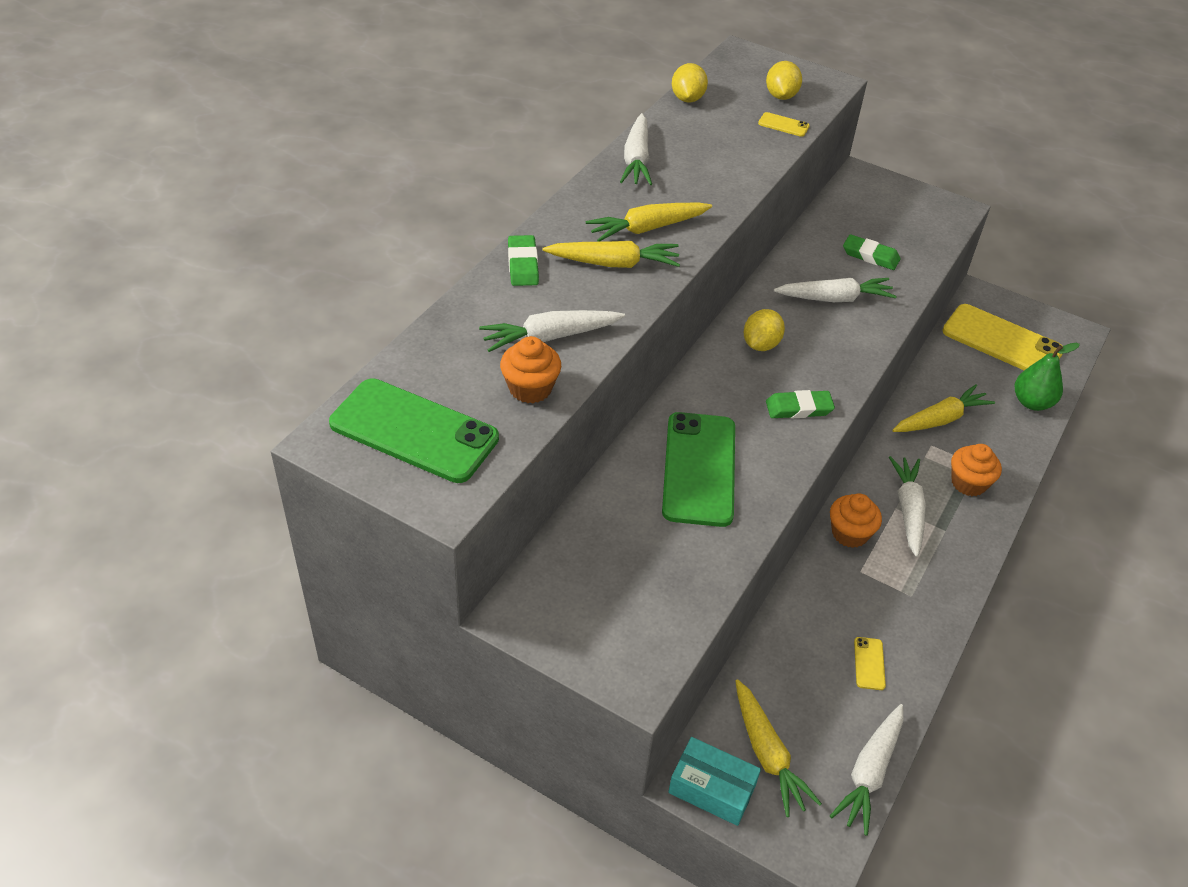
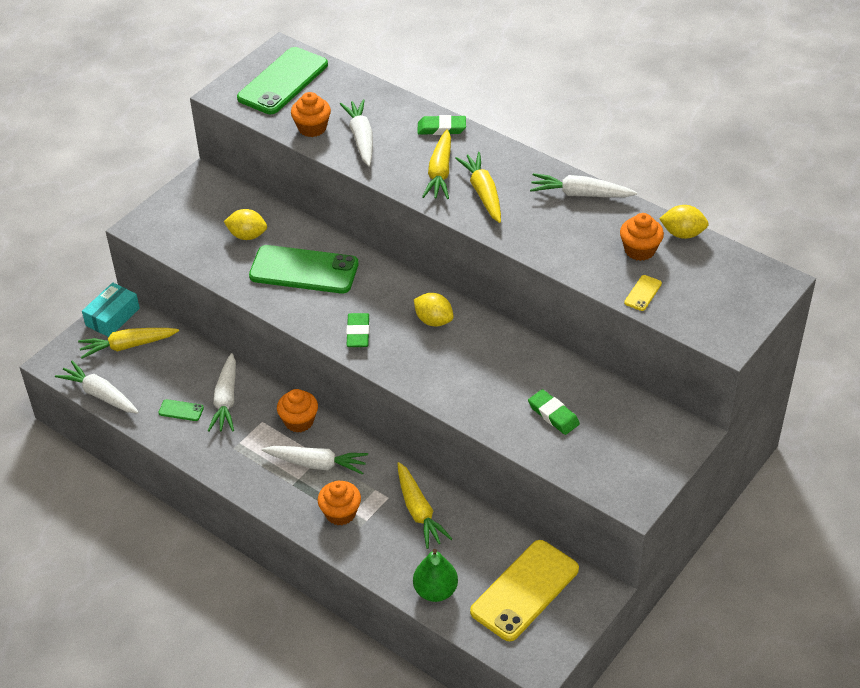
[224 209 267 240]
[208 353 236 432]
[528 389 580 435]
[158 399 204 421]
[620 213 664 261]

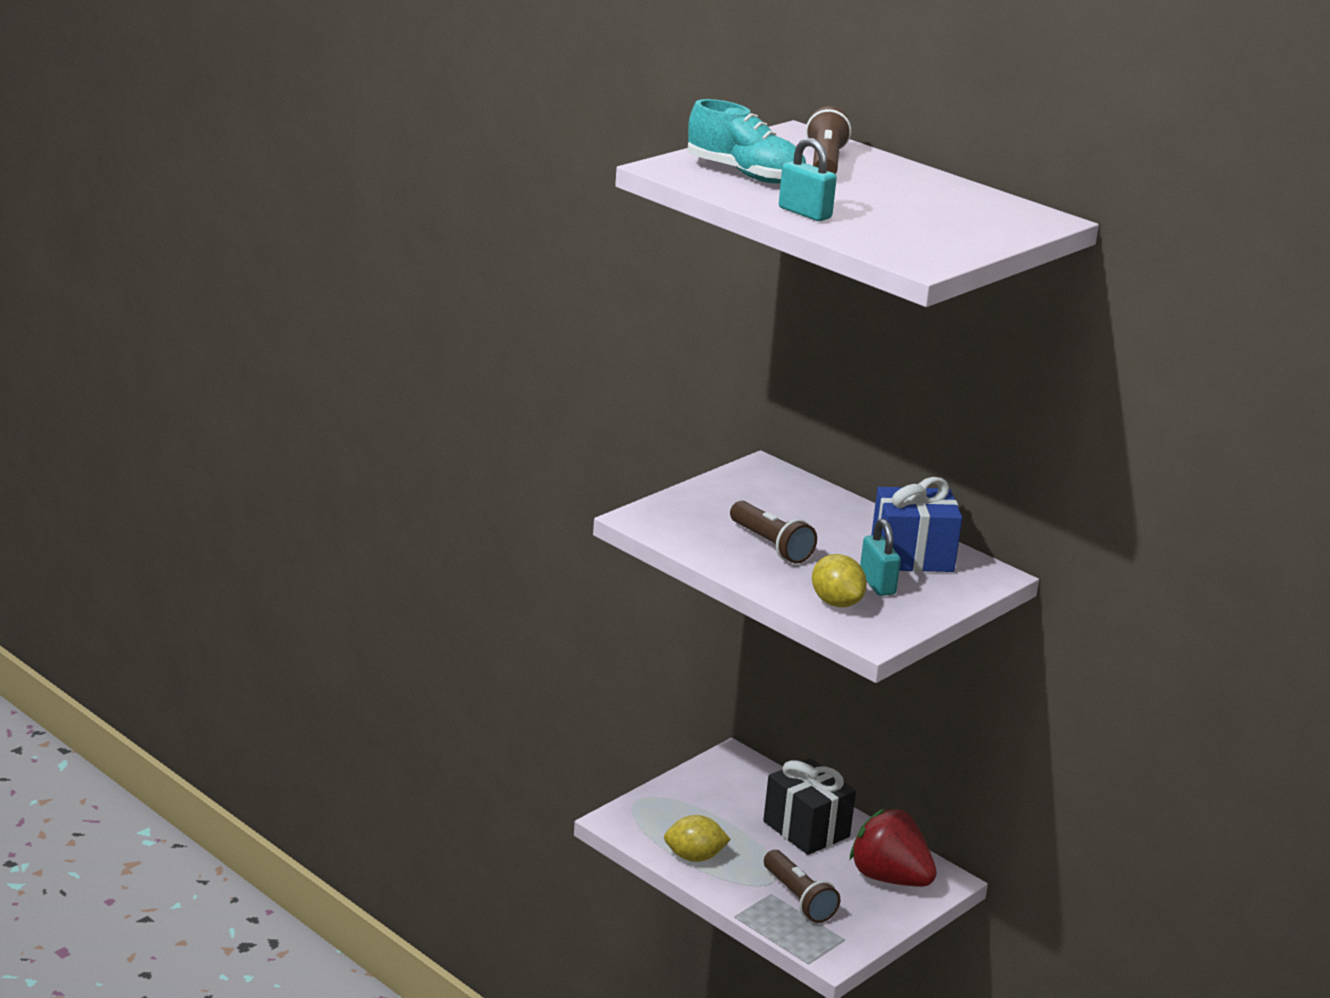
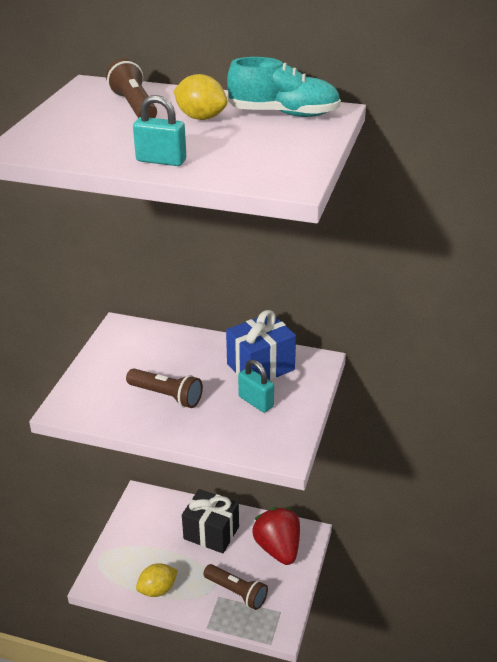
[227 57 341 117]
[174 74 227 120]
[252 507 300 565]

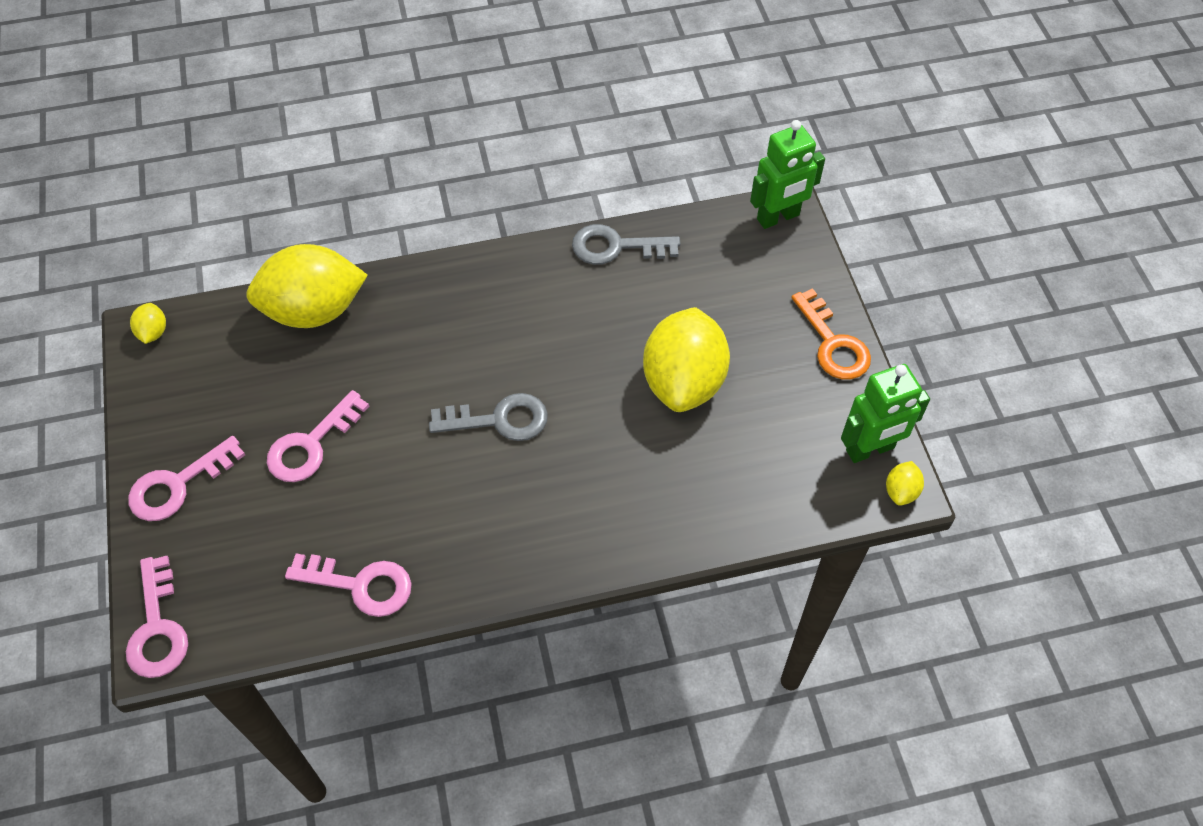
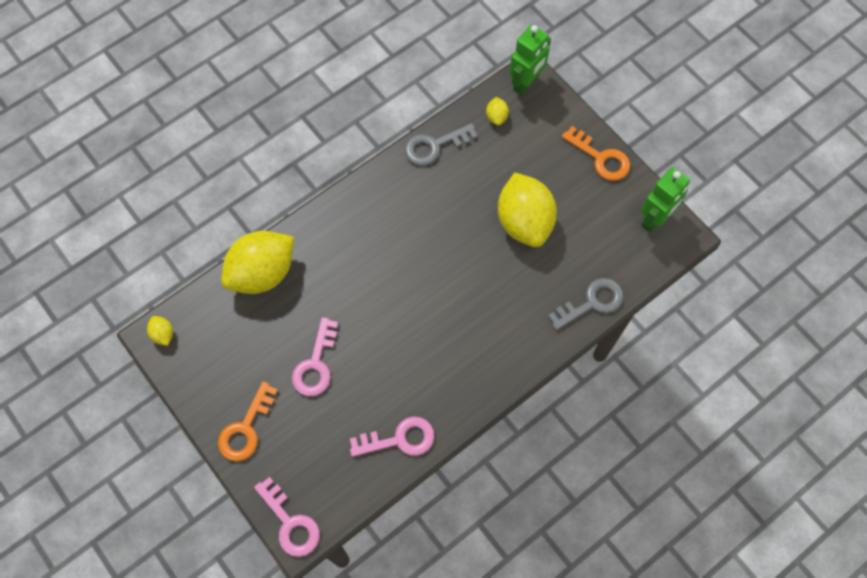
[218 381 278 462]
[548 278 624 330]
[486 97 509 126]

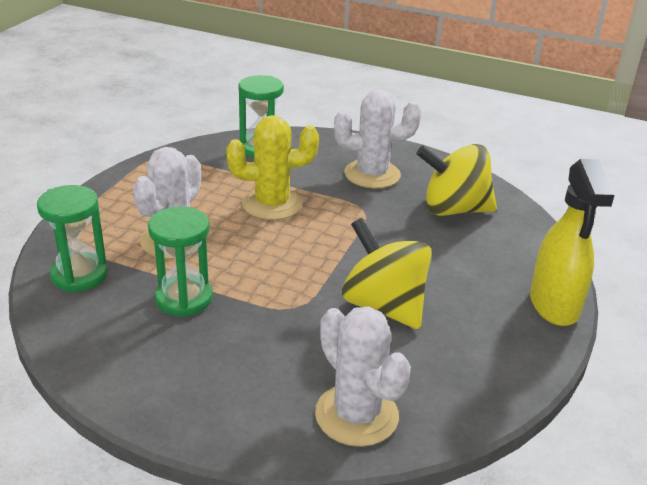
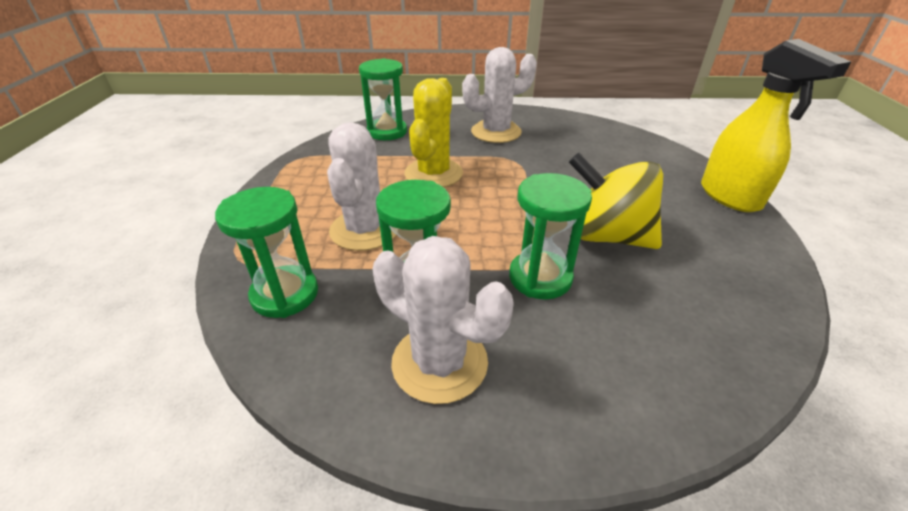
[404 78 463 187]
[372 236 514 404]
[416 144 497 216] (first image)
[509 173 592 299]

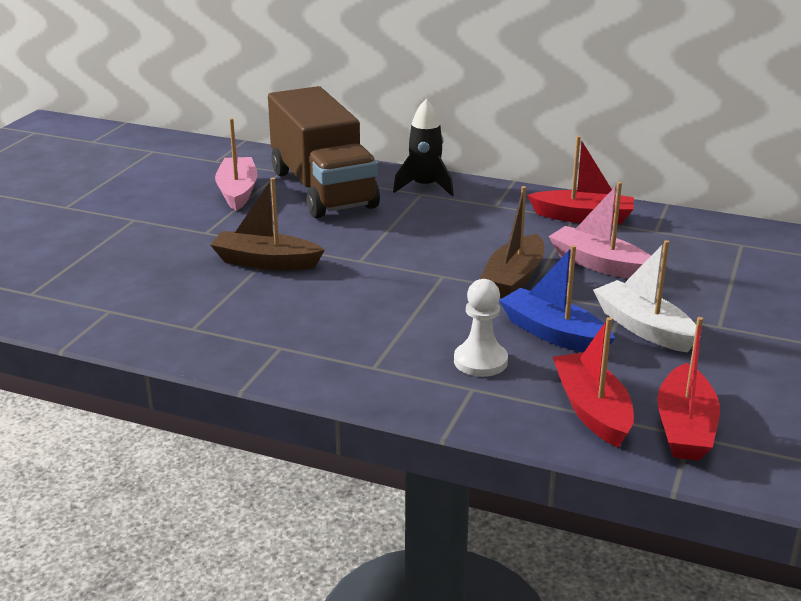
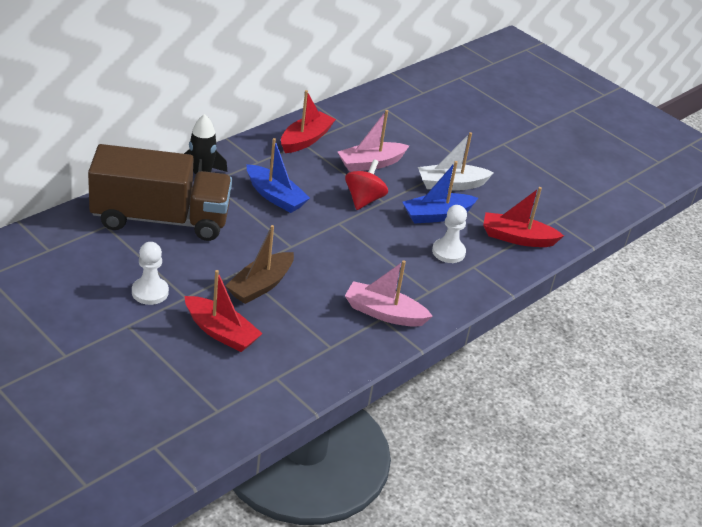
[345 260 433 327]
[345 160 388 210]
[184 270 263 352]
[132 242 169 305]
[247 138 310 213]

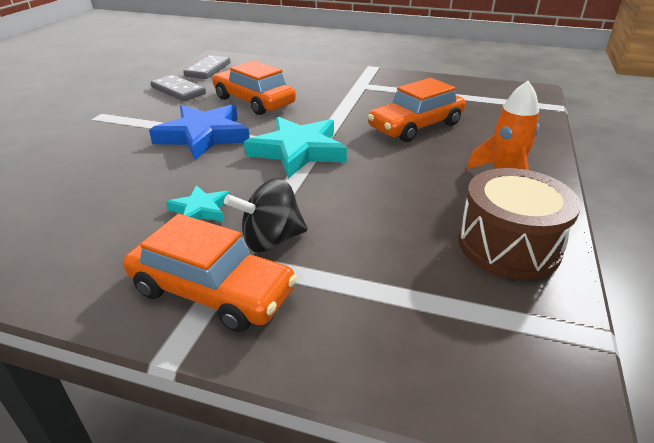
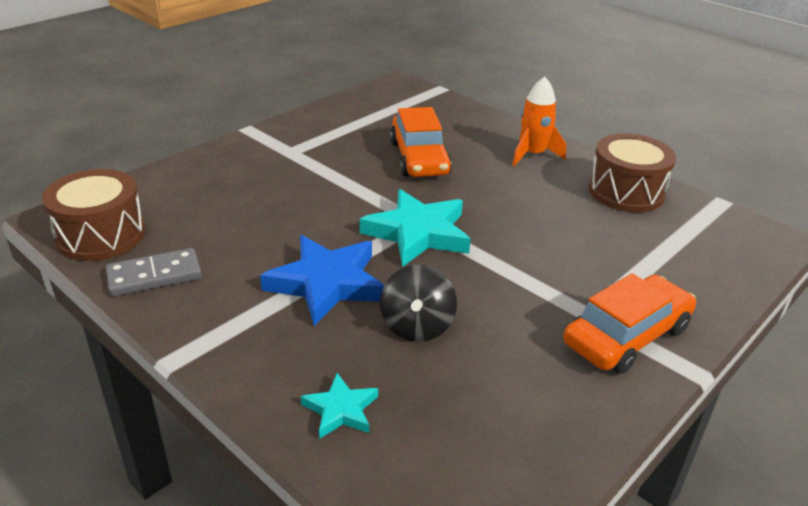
[301 373 378 439]
[42 169 145 261]
[212 60 296 115] (first image)
[380 265 457 342]

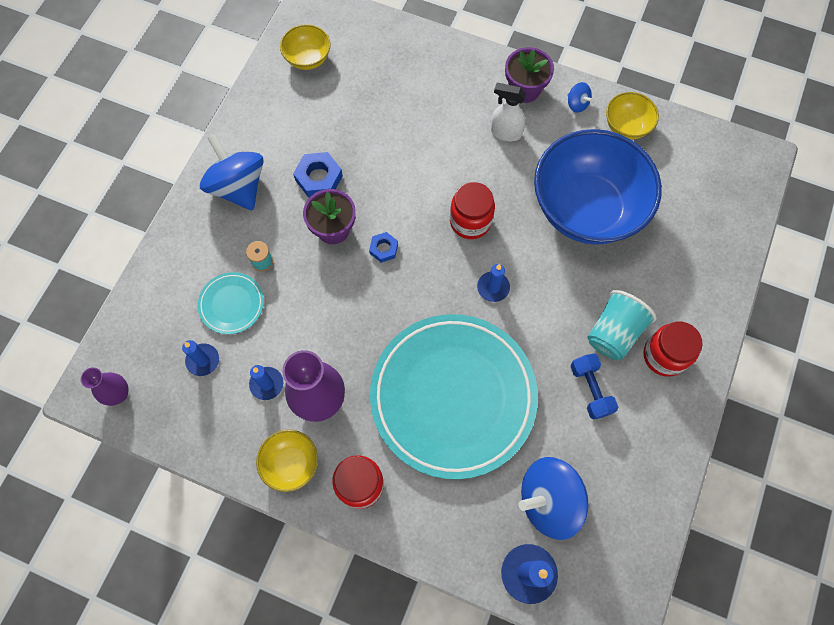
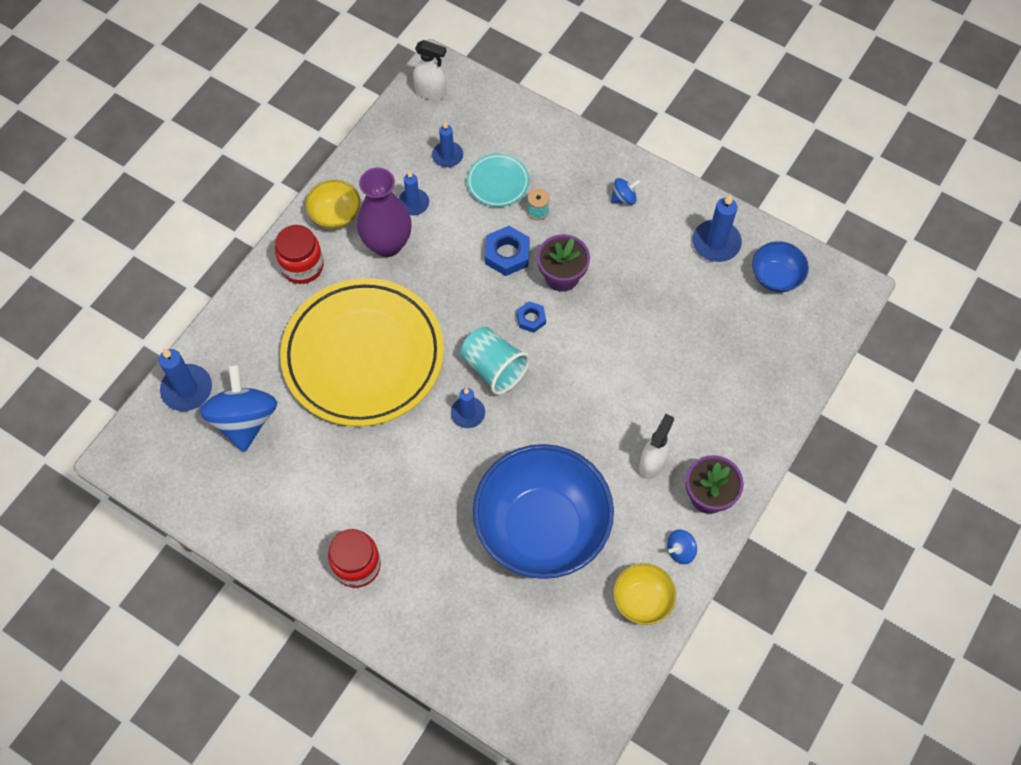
[413 40 446 100]
[611 178 641 205]
[752 241 809 292]
[485 226 530 276]
[280 278 444 427]
[450 182 495 239] (first image)
[570 354 618 420] (first image)
[461 327 530 395]
[693 194 742 262]

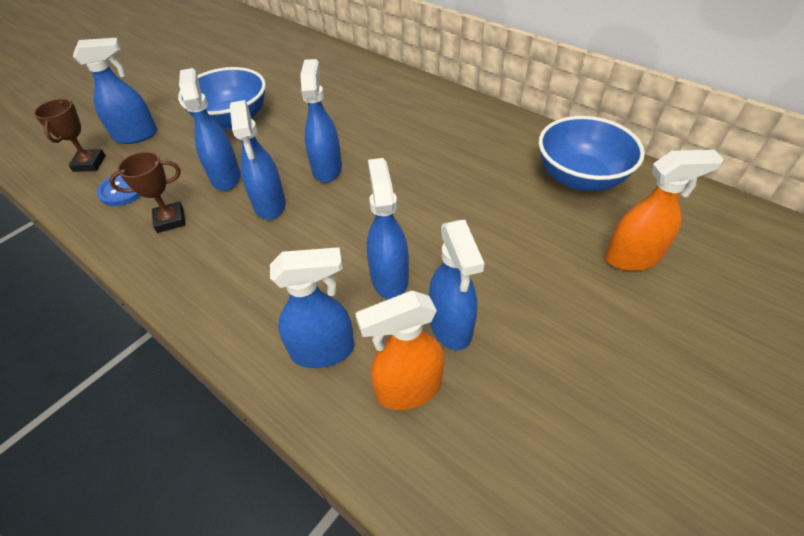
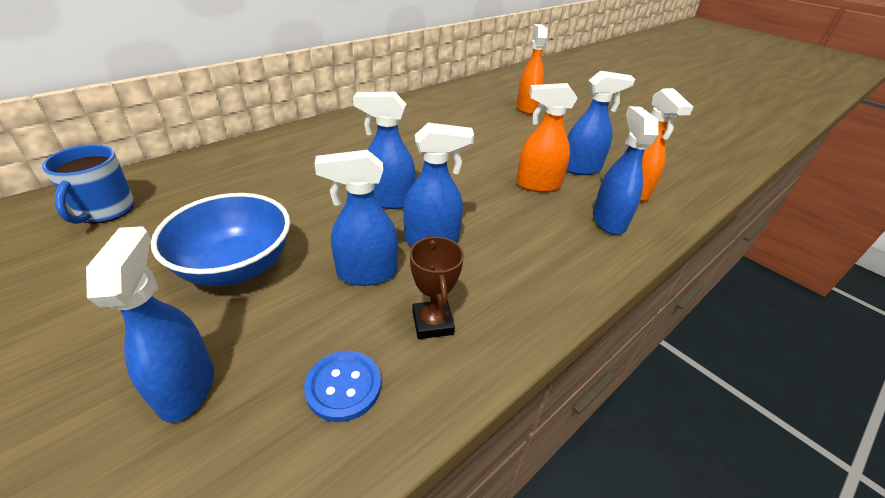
[34 99 106 172] (first image)
[516 83 578 192]
[539 116 645 191] (first image)
[42 145 135 224]

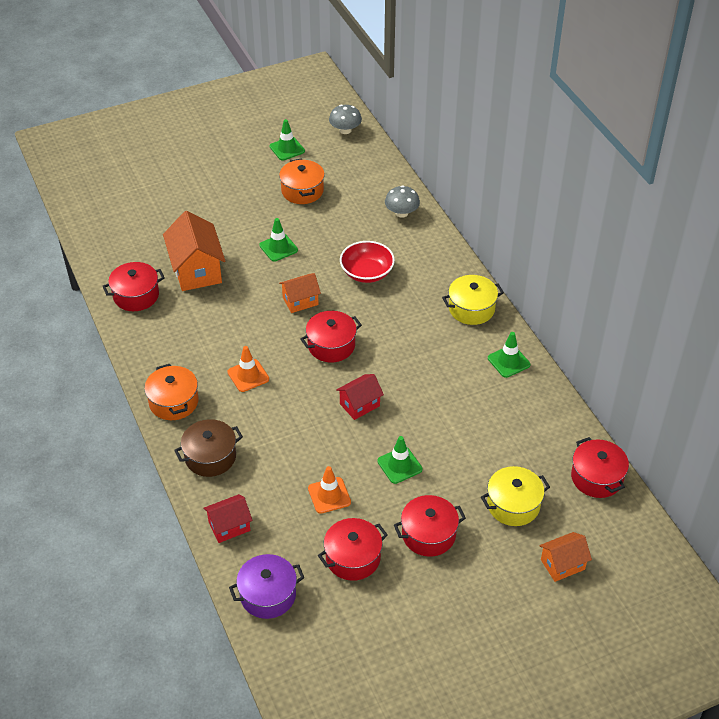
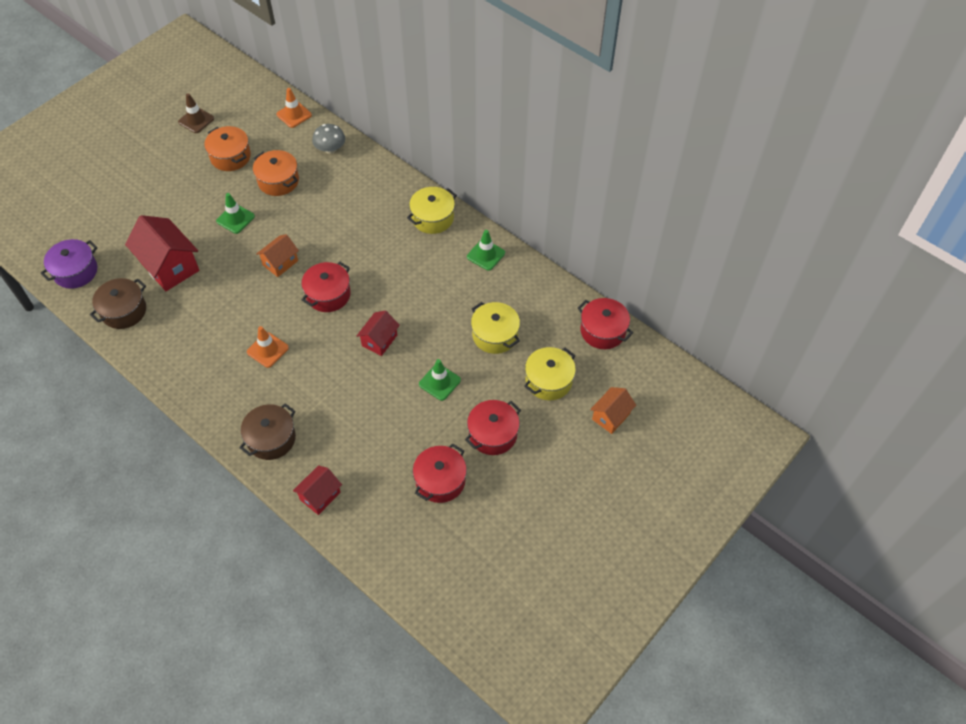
[90 278 146 329]
[253 150 299 196]
[125 215 200 291]
[41 239 98 289]
[178 93 214 133]
[276 88 312 128]
[329 104 362 134] (first image)
[340 241 395 283] (first image)
[471 302 520 354]

